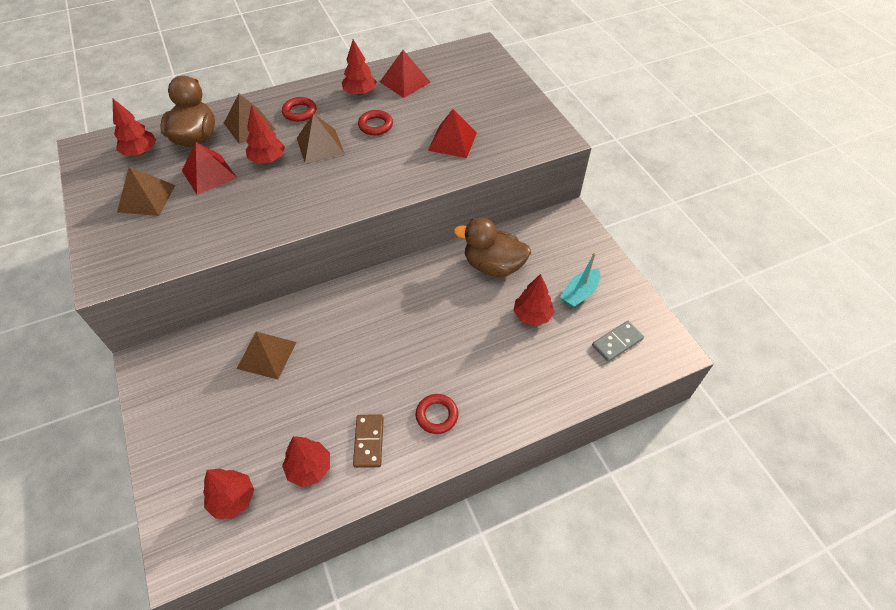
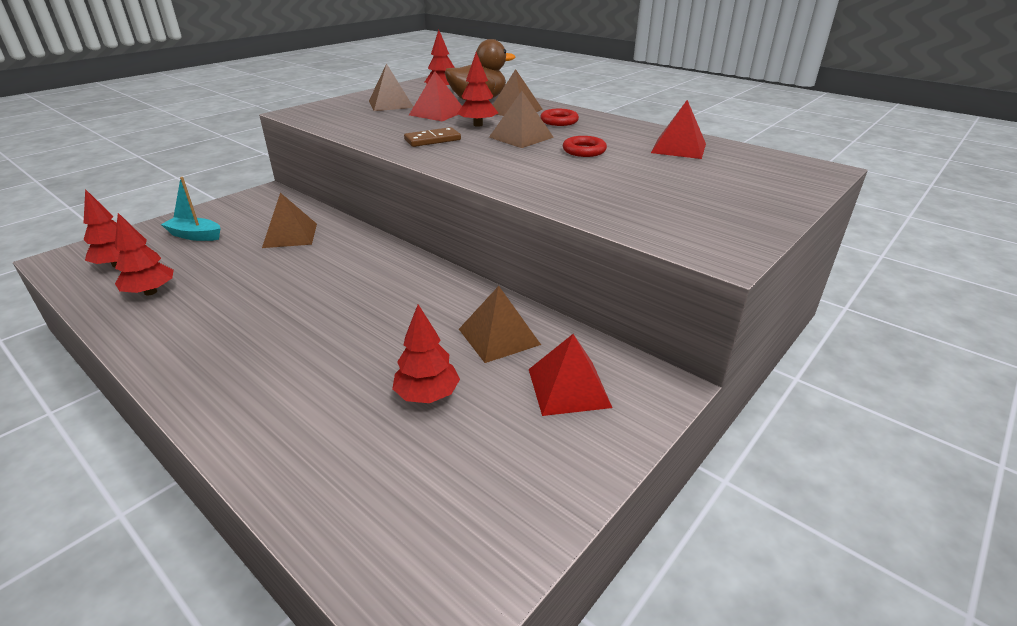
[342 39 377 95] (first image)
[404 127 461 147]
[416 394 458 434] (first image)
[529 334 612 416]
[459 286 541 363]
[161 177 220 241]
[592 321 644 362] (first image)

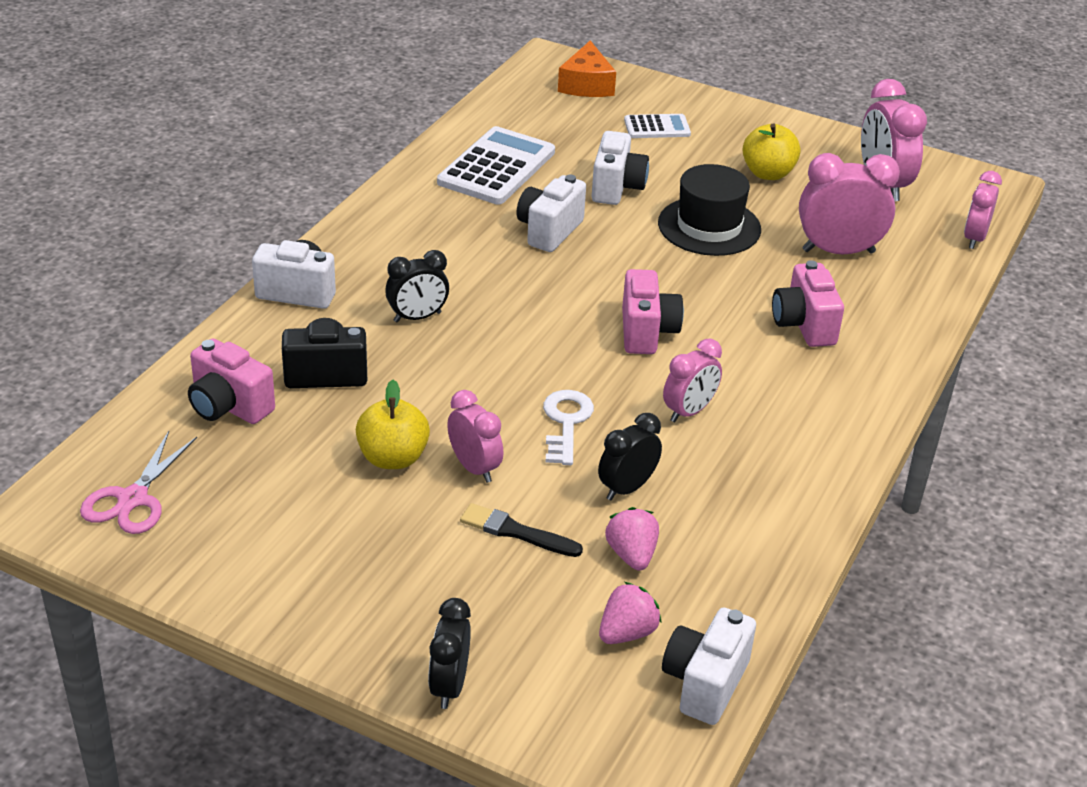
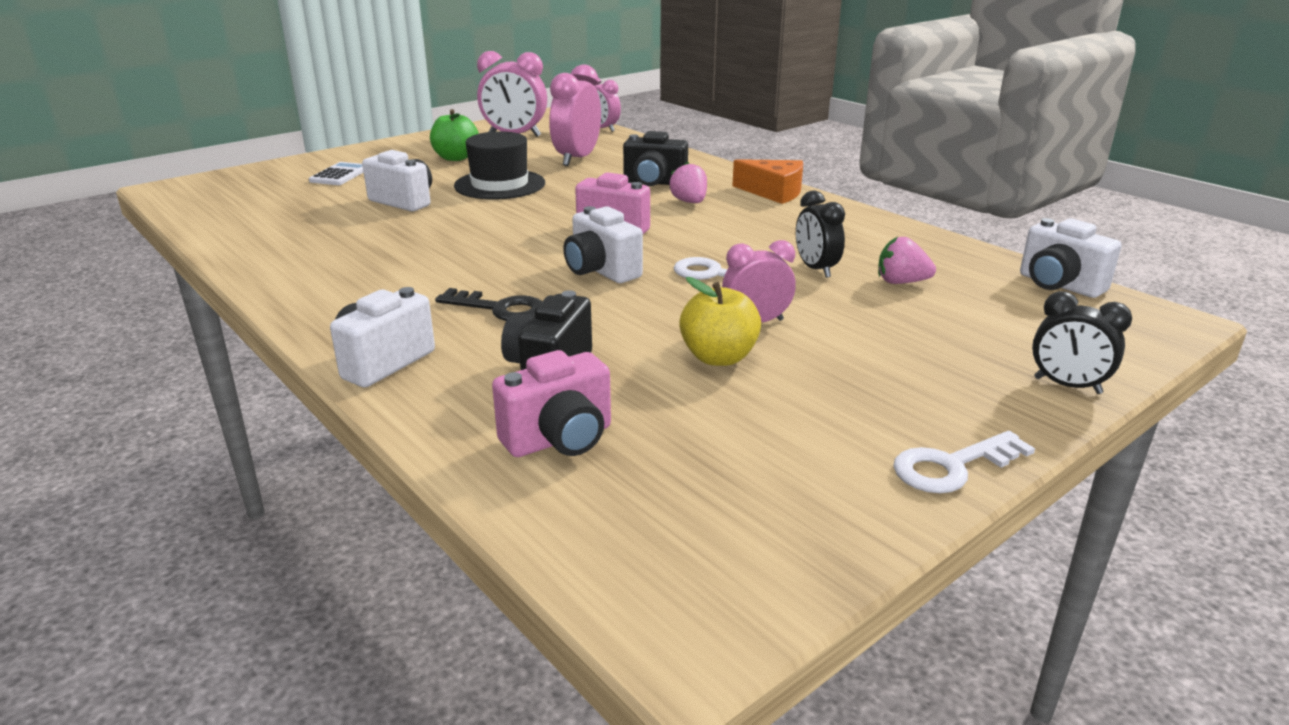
[80 431 197 534] (first image)
[435 288 542 321]
[437 126 555 205] (first image)
[460 503 583 557] (first image)
[563 206 643 283]
[732 159 803 204]
[669 162 707 203]
[663 338 722 422] (first image)
[430 109 479 161]
[623 131 688 186]
[893 431 1035 493]

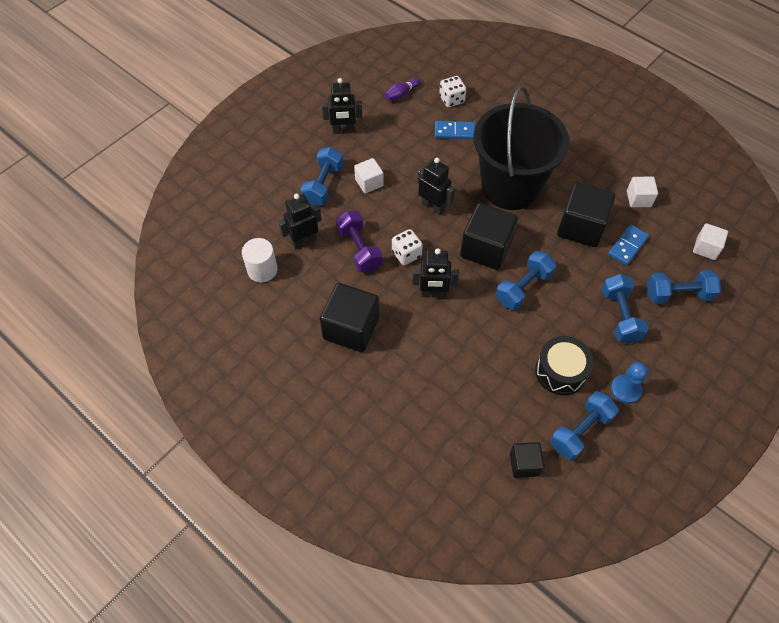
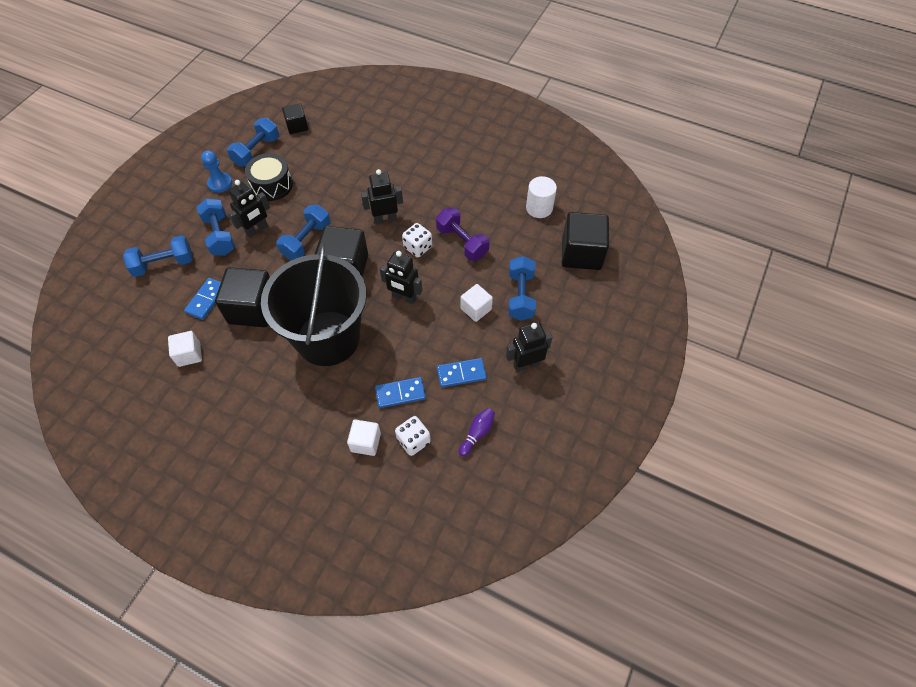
[228 180 270 238]
[562 212 609 270]
[347 420 381 456]
[437 358 487 387]

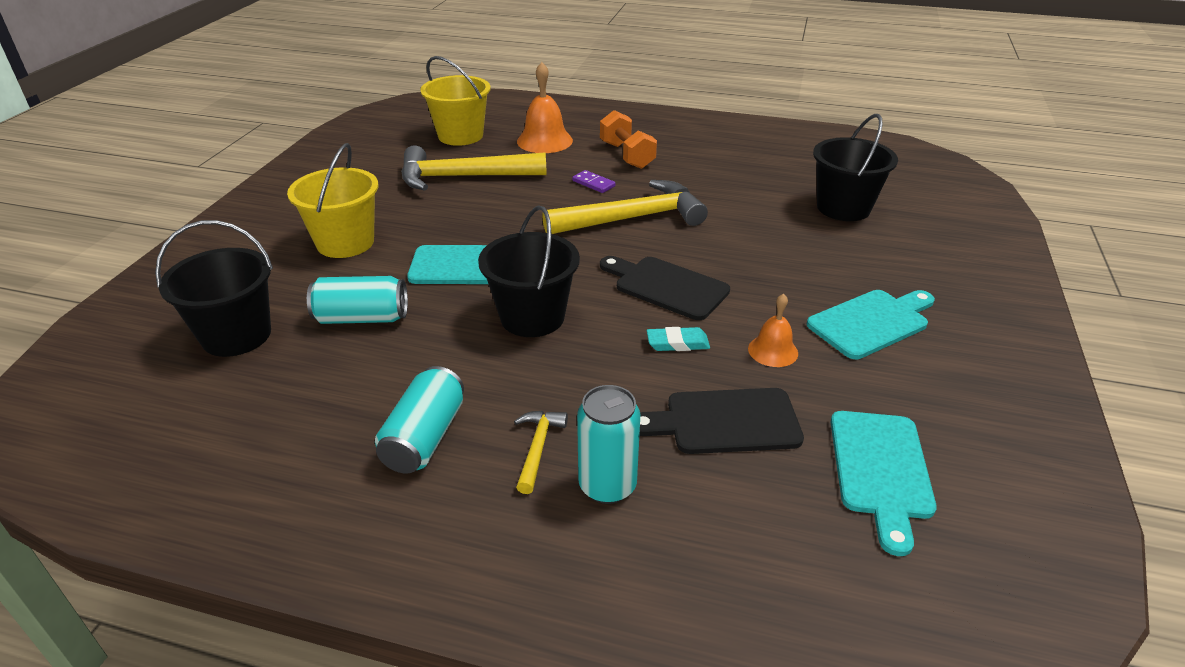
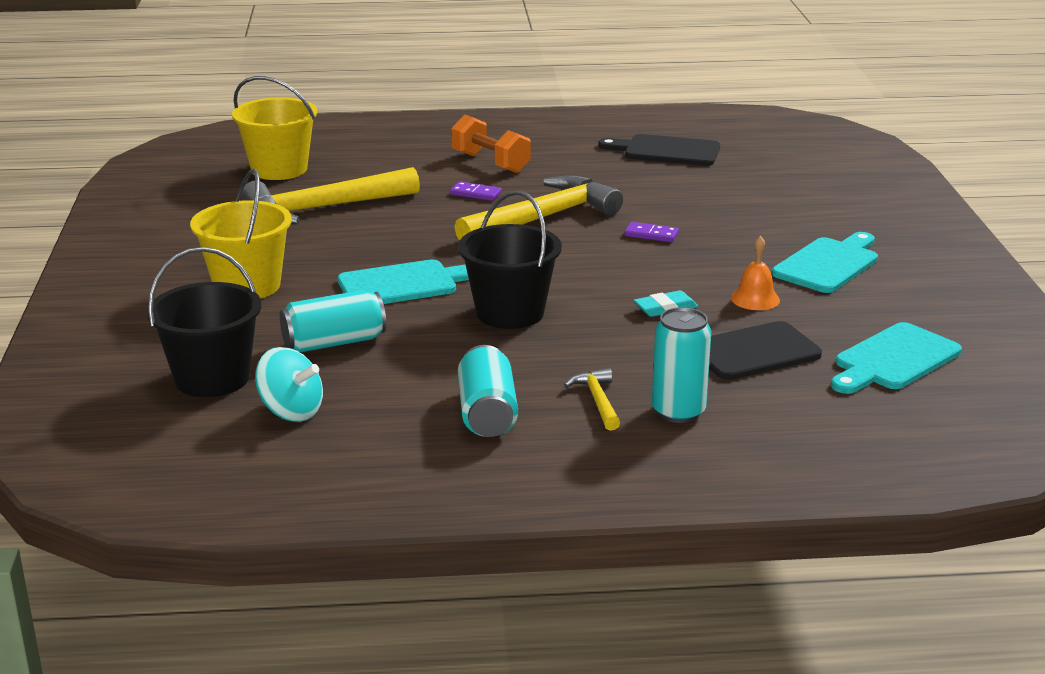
[517 62 573 153] (first image)
[598 134 720 166]
[813 114 898 221] (first image)
[831 322 962 394]
[255 347 323 422]
[625 222 679 242]

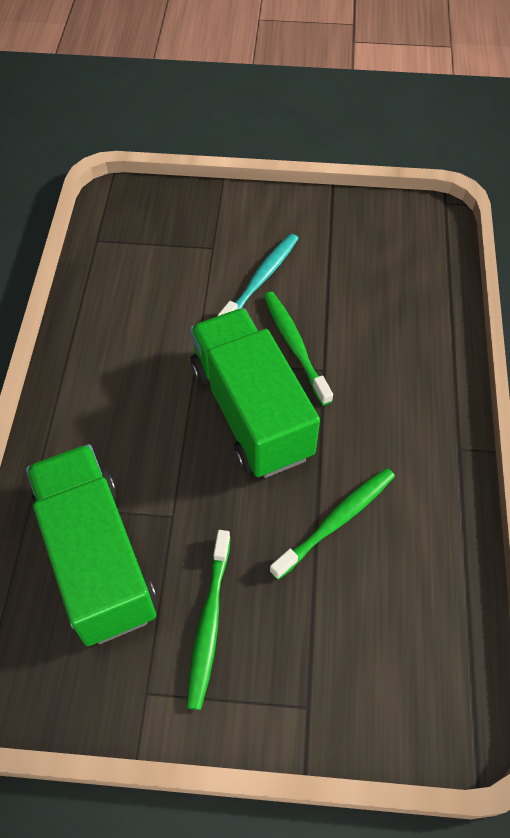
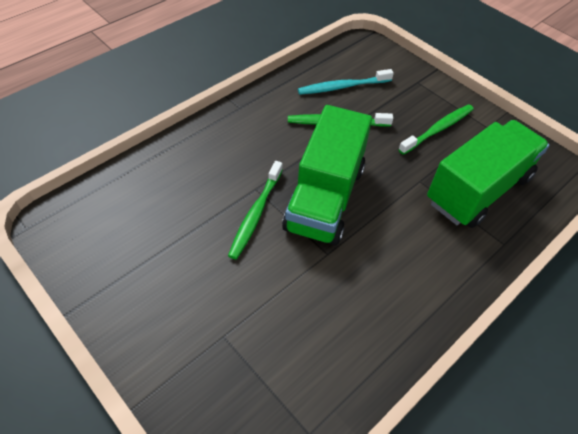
[427 120 549 228]
[298 69 394 95]

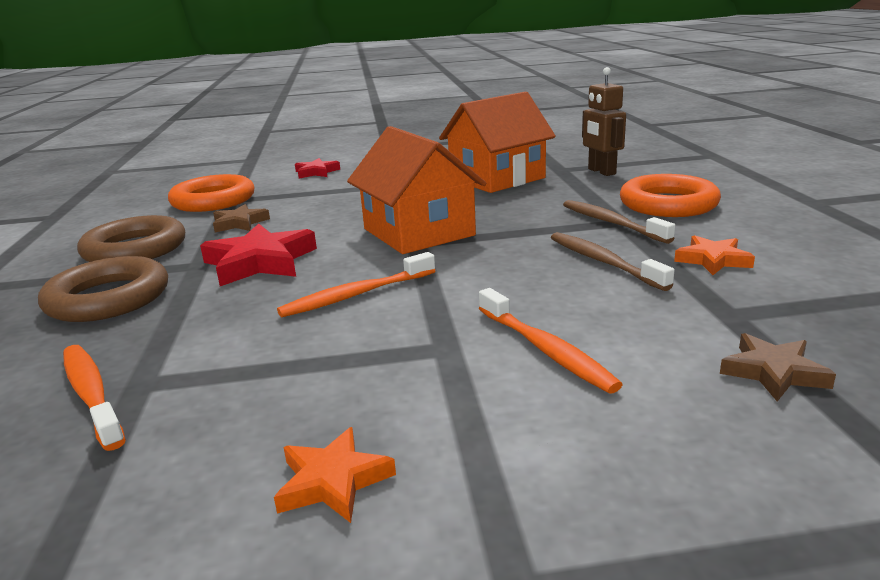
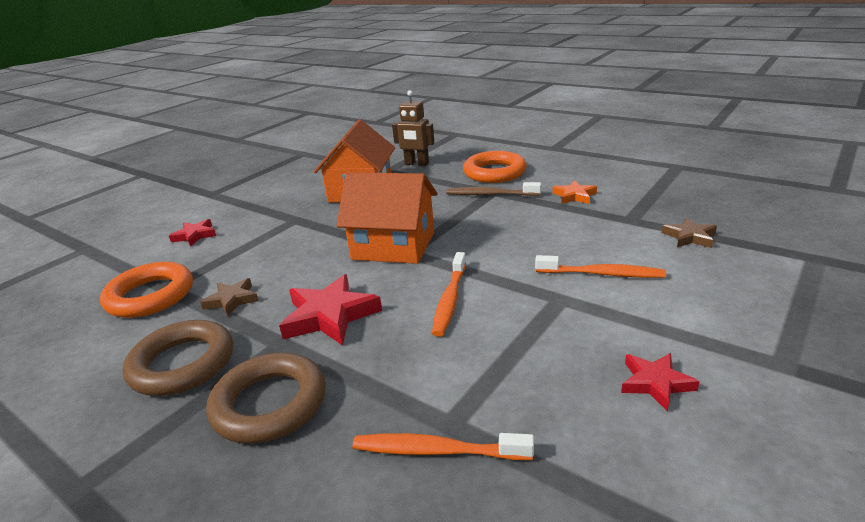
[621 353 700 412]
[551 232 675 291] (first image)

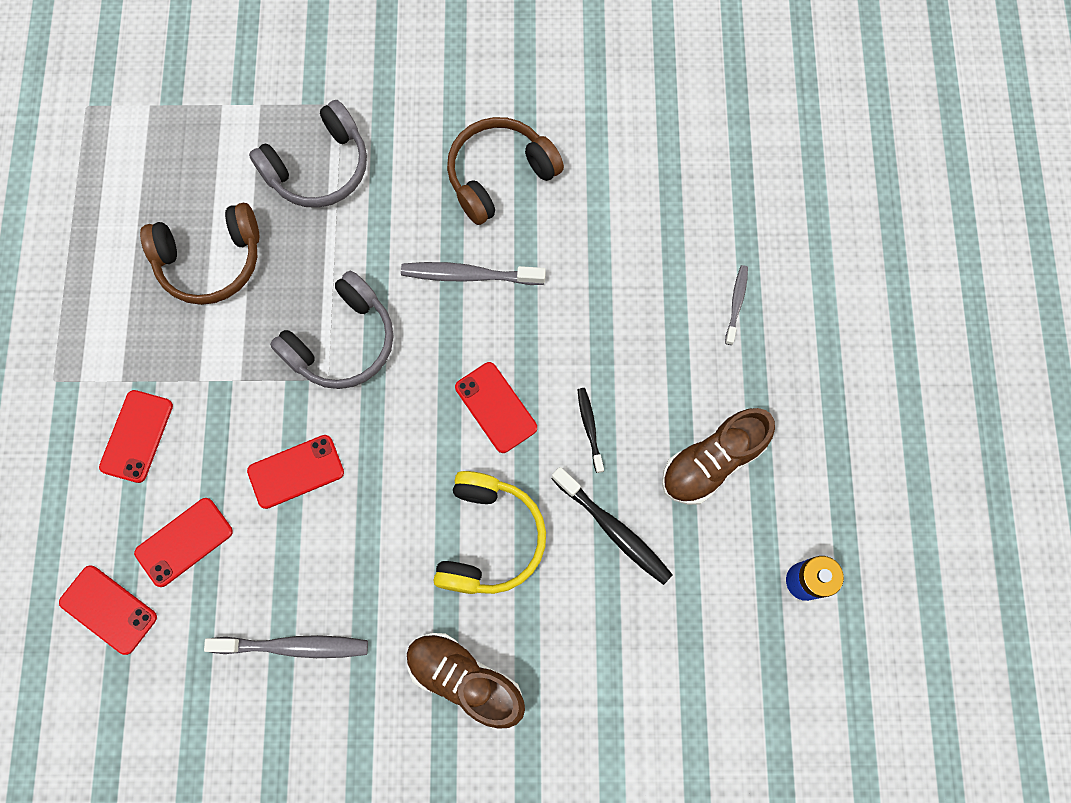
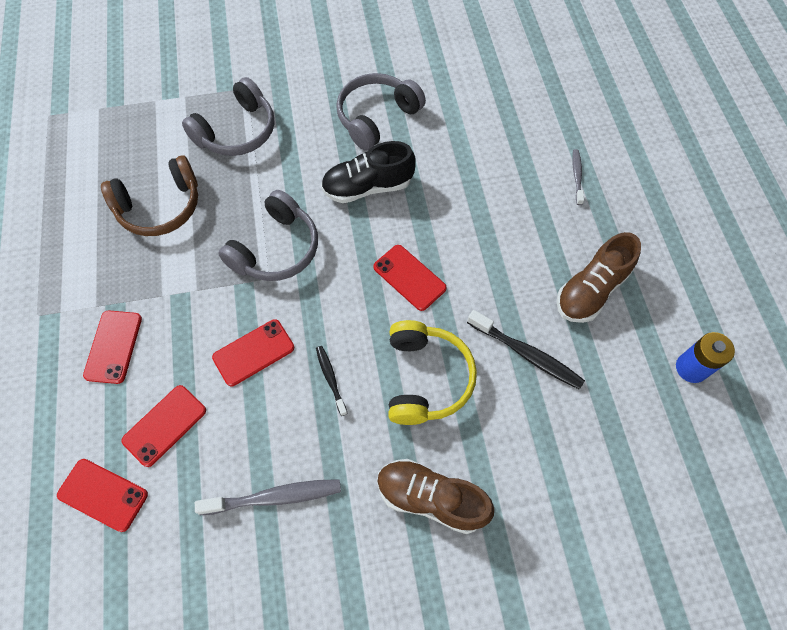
[321 141 416 203]
[336 73 426 151]
[316 346 348 416]

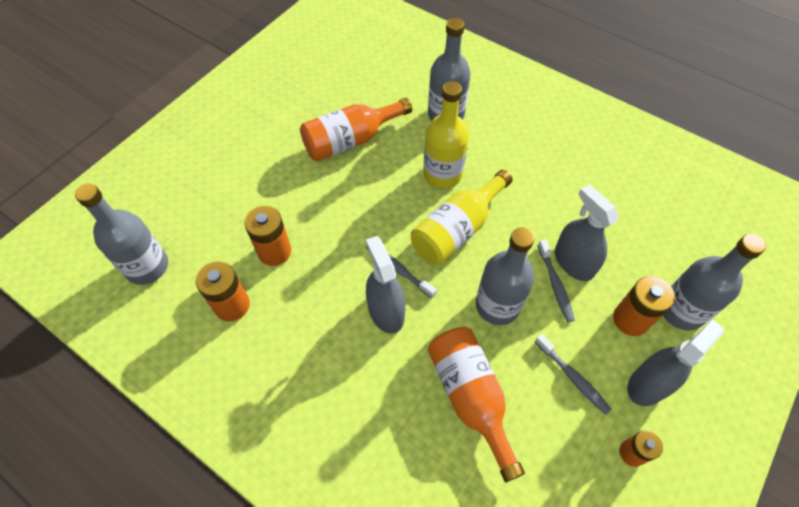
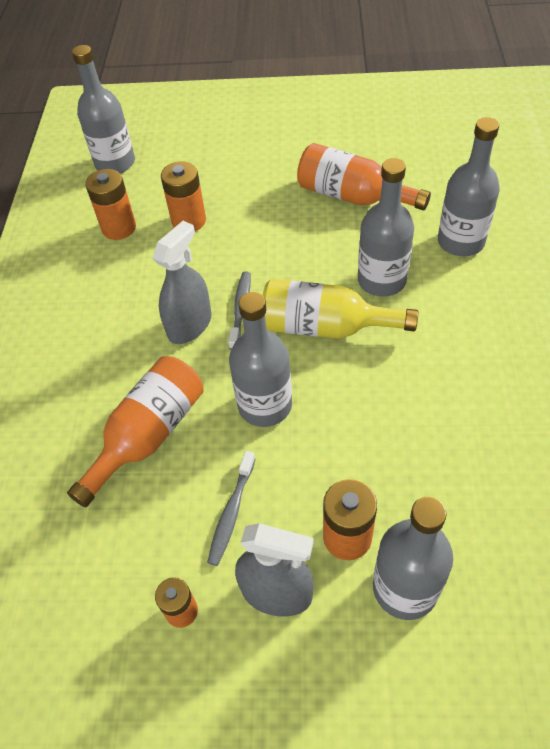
[358 158 414 297]
[538 240 575 322] (first image)
[555 184 619 281] (first image)

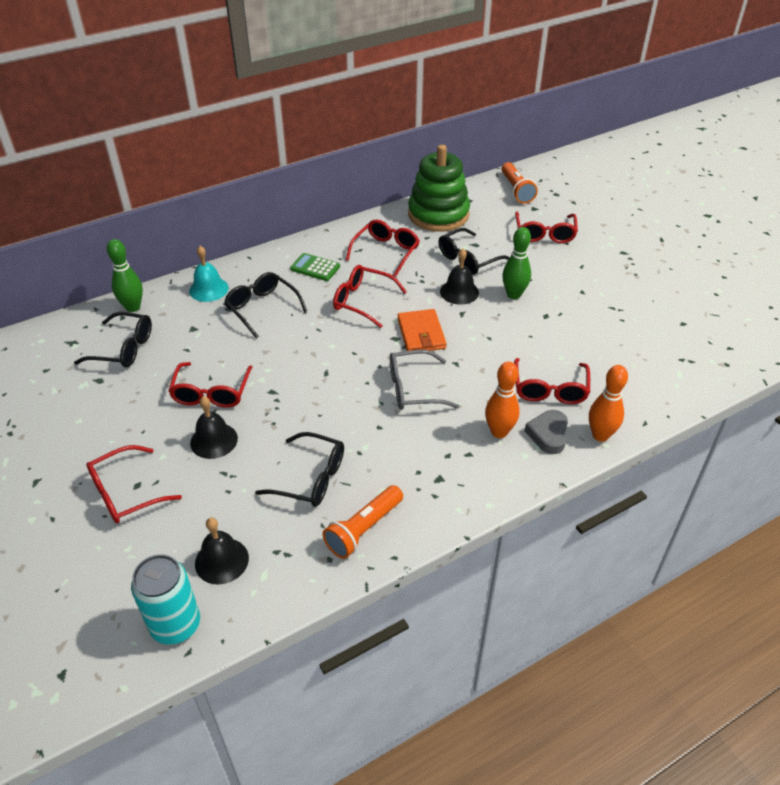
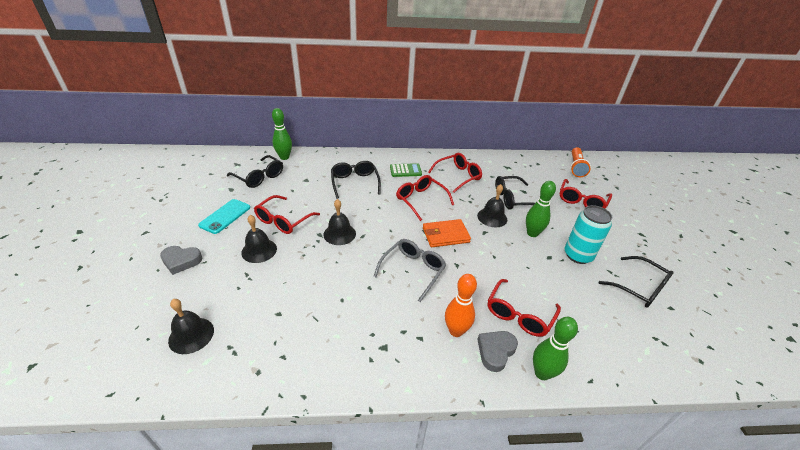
[160 246 202 275]
[565 205 612 264]
[189 246 229 302] (first image)
[599 256 674 308]
[390 163 422 177]
[323 485 403 559] (first image)
[373 239 446 302]
[423 219 471 247]
[408 145 470 232] (first image)
[533 317 578 380]
[198 199 250 234]
[323 199 356 245]

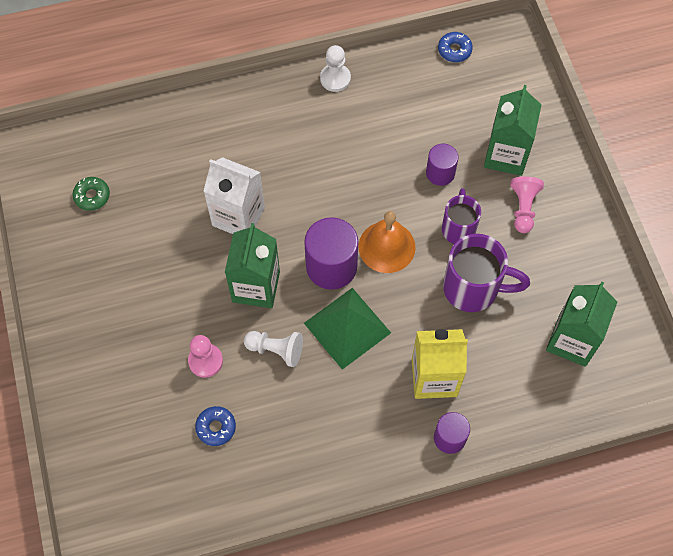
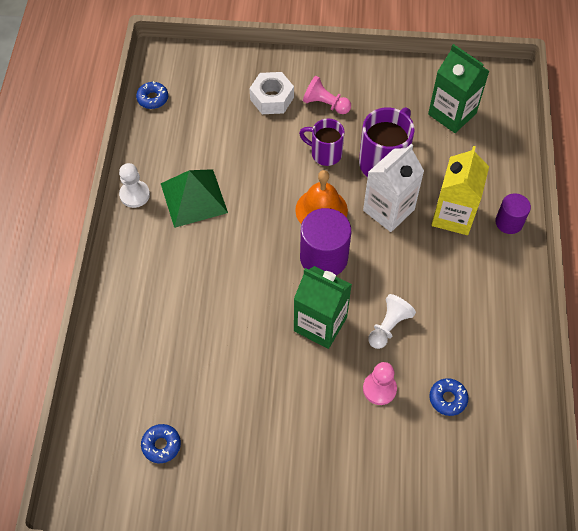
[141 424 181 463]
[363 144 424 232]
[161 169 228 228]
[426 144 459 186] (first image)
[250 72 294 114]

